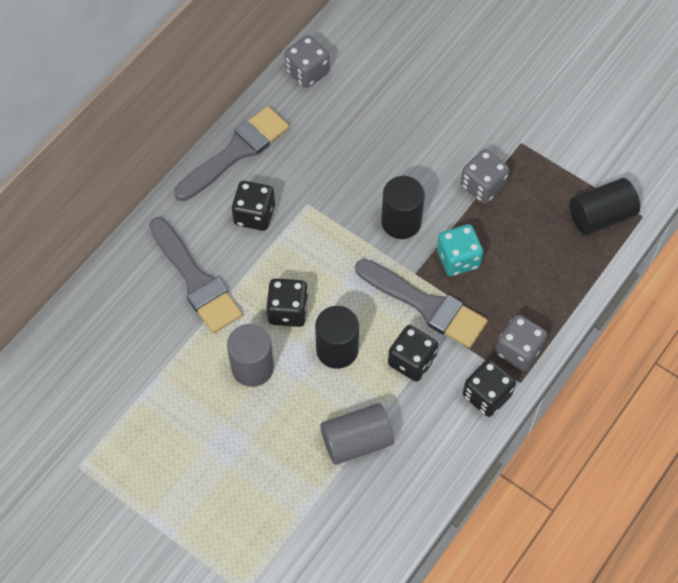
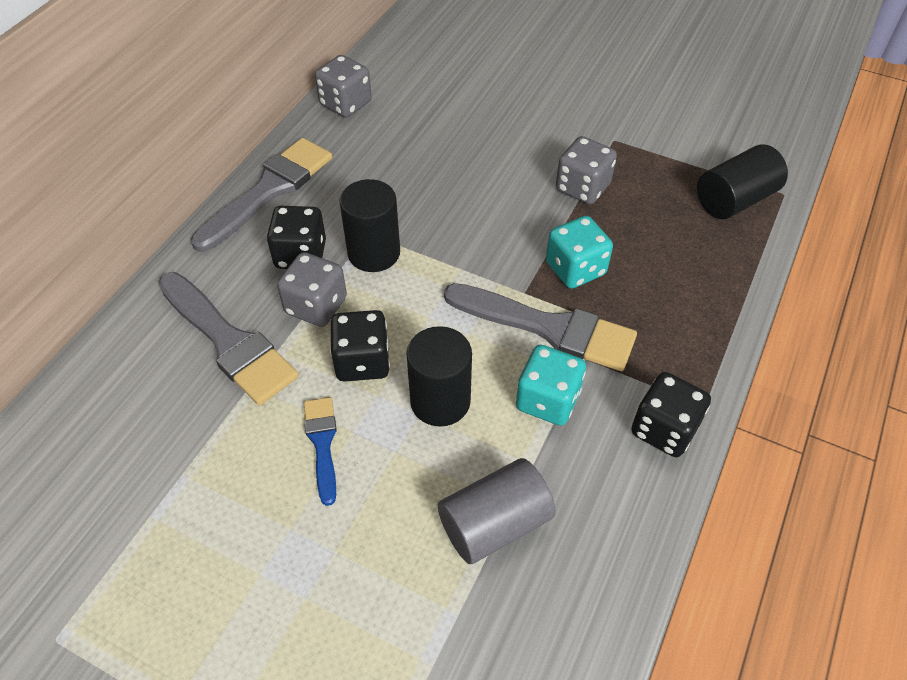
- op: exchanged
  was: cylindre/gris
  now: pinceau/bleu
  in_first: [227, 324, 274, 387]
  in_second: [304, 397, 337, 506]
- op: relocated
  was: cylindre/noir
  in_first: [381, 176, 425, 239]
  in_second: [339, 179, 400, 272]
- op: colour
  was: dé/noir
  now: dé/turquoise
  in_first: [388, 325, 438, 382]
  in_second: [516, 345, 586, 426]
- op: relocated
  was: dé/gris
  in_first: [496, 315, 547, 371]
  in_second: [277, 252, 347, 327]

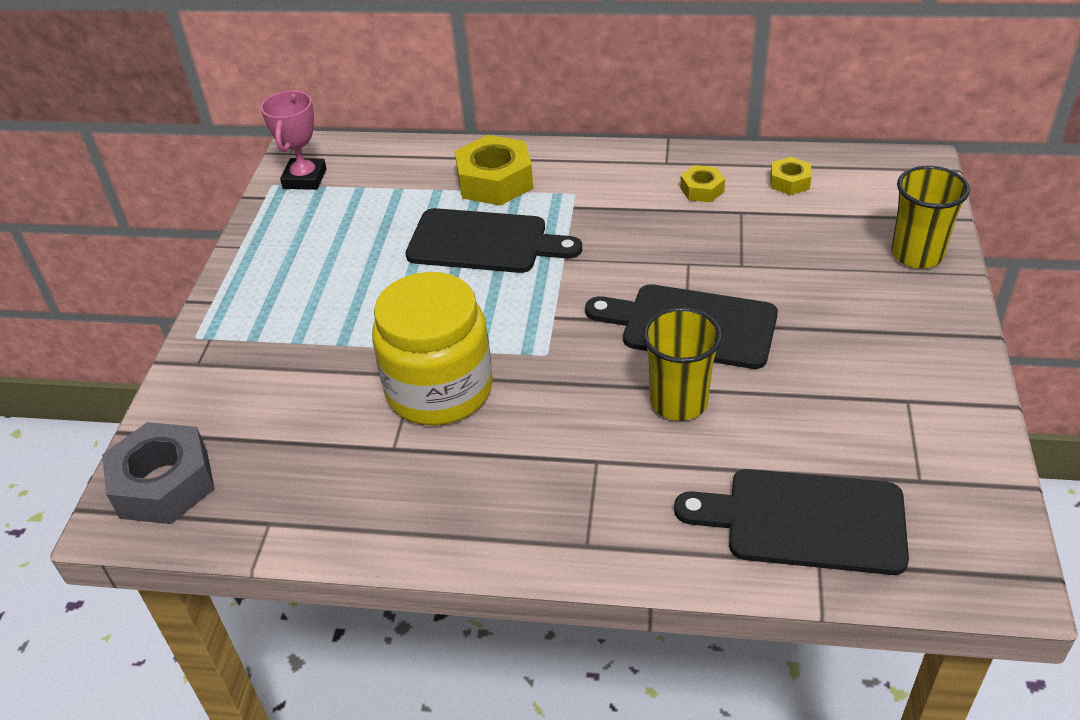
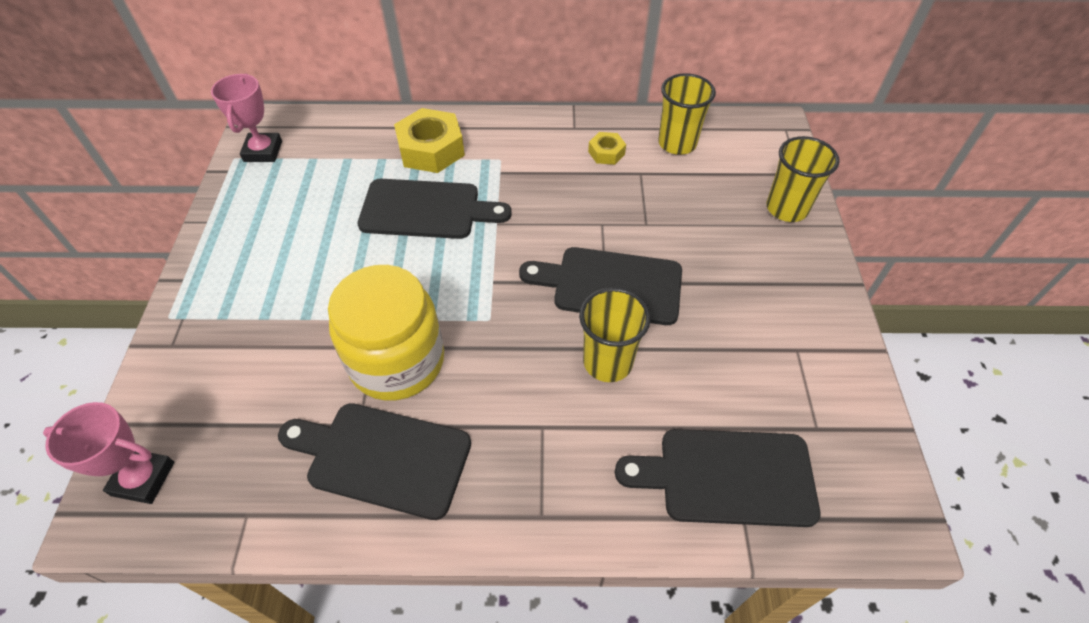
- op: exchanged
  was: écrou/gris
  now: trophée/rose
  in_first: [102, 422, 215, 524]
  in_second: [43, 402, 174, 504]
- op: exchanged
  was: écrou/jaune
  now: gobelet/jaune
  in_first: [770, 157, 812, 195]
  in_second: [658, 73, 716, 155]
- op: appeared
  now: planche à découper/noir
  in_second: [278, 403, 471, 520]

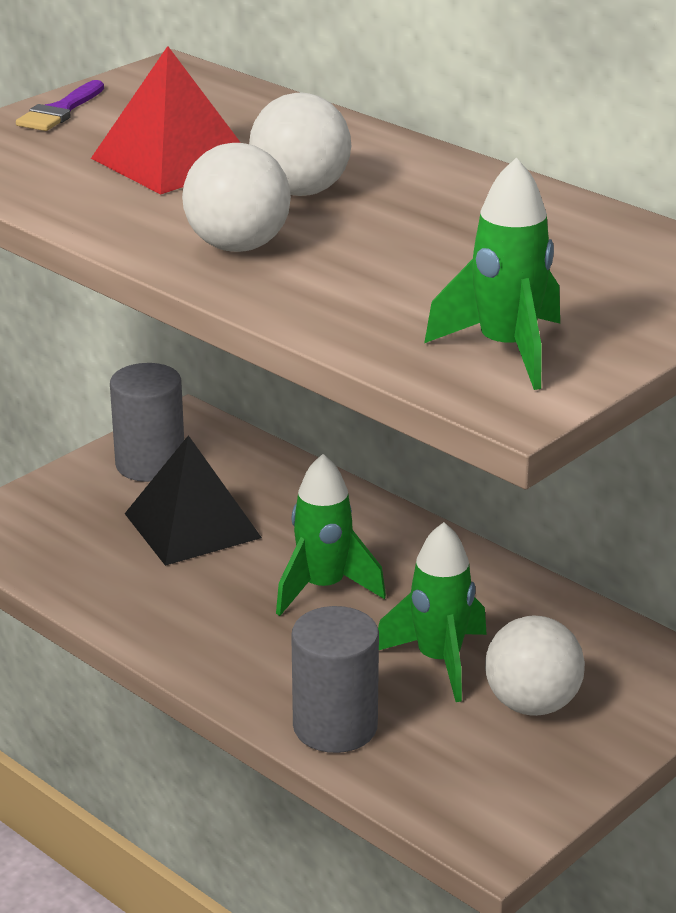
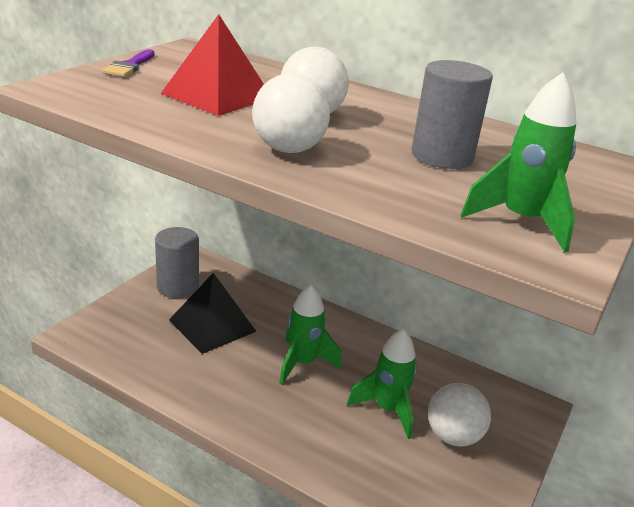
- op: relocated
  was: cylindre/gris
  in_first: [291, 606, 379, 753]
  in_second: [412, 60, 493, 169]

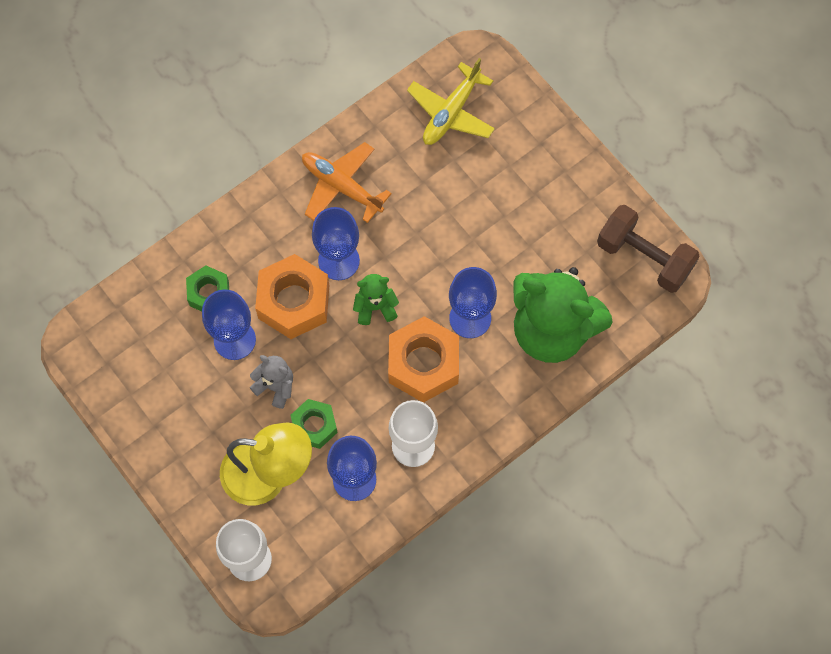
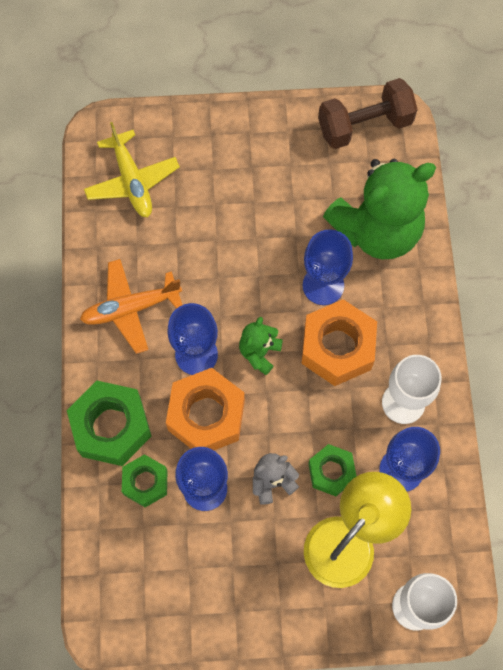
- op: appeared
  now: écrou/vert
  in_second: [67, 381, 151, 466]

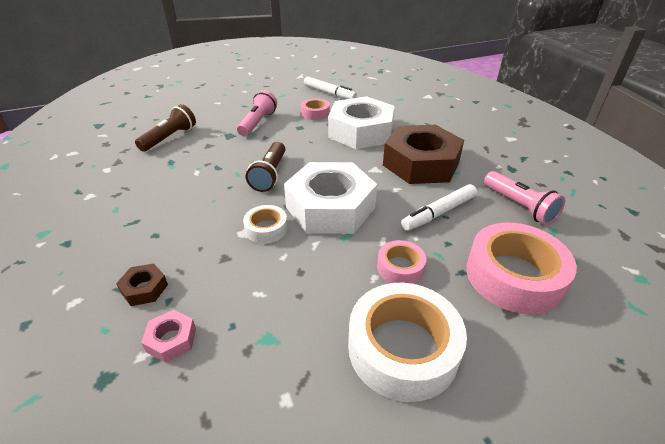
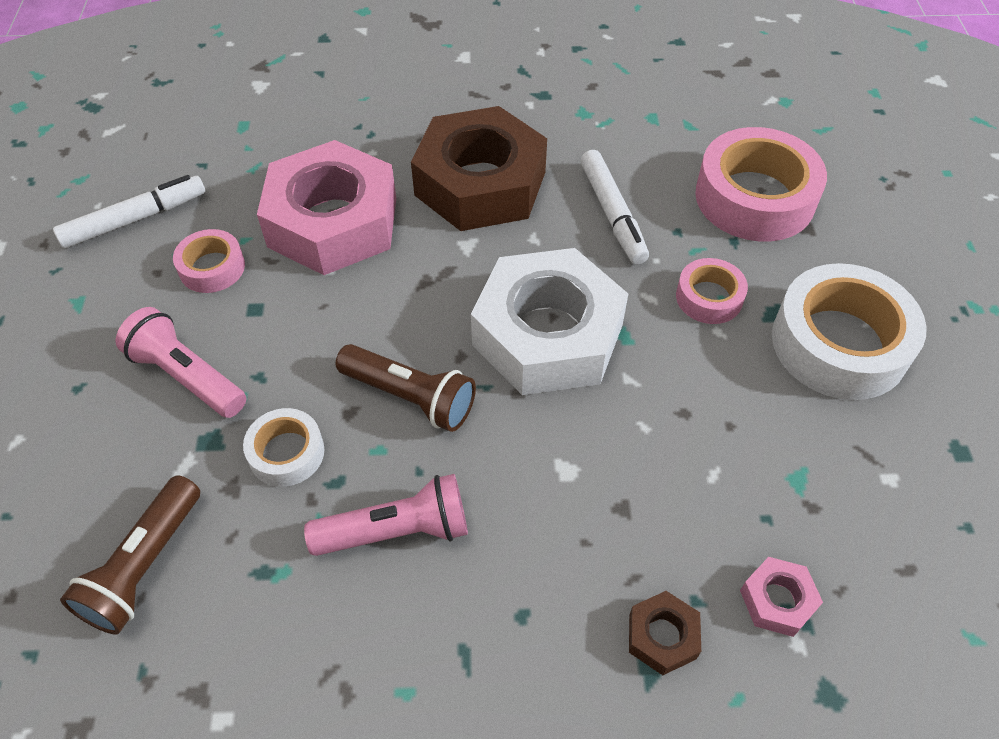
- op: spun
  was: lampe de poche/marron
  in_first: [135, 104, 196, 152]
  in_second: [60, 475, 200, 635]
  clockwise: -120
- op: relocated
  was: ruban adhésif/blanc
  in_first: [243, 205, 288, 244]
  in_second: [243, 408, 324, 487]
- op: colour
  was: écrou/blanc
  now: écrou/rose
  in_first: [328, 96, 395, 149]
  in_second: [257, 140, 396, 275]
- op: relocated
  was: lampe de poche/rose
  in_first: [484, 171, 565, 225]
  in_second: [304, 474, 468, 556]

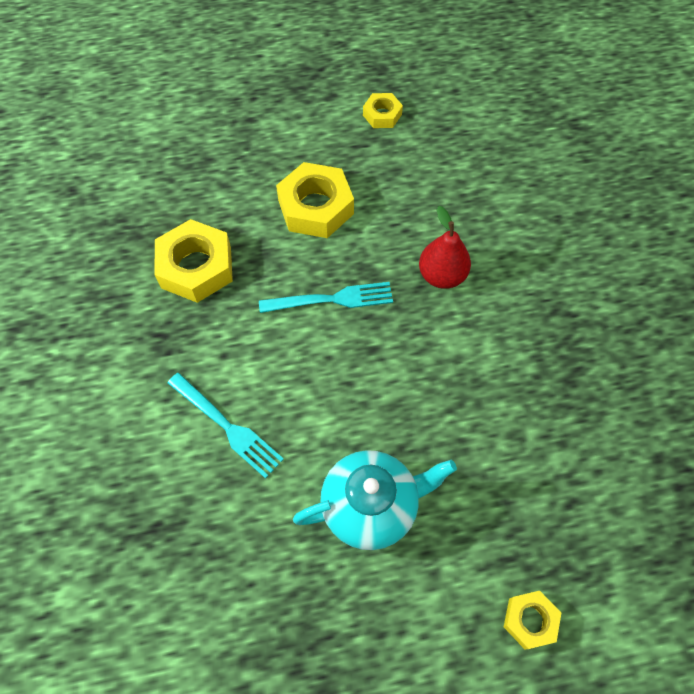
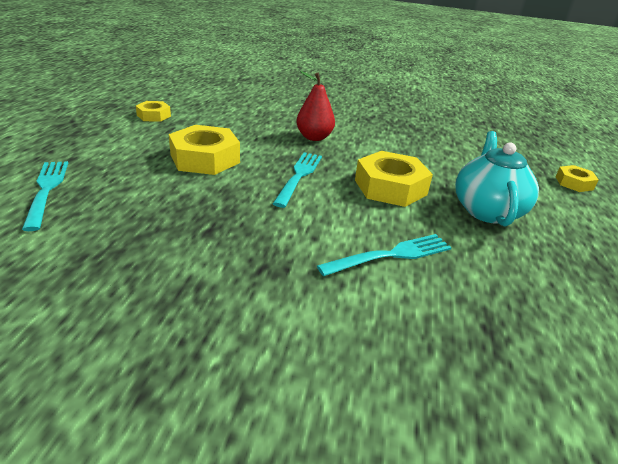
- op: relocated
  was: écrou/jaune
  in_first: [155, 219, 233, 303]
  in_second: [355, 151, 433, 207]
- op: appeared
  now: fourchette/turquoise
  in_second: [22, 161, 68, 231]

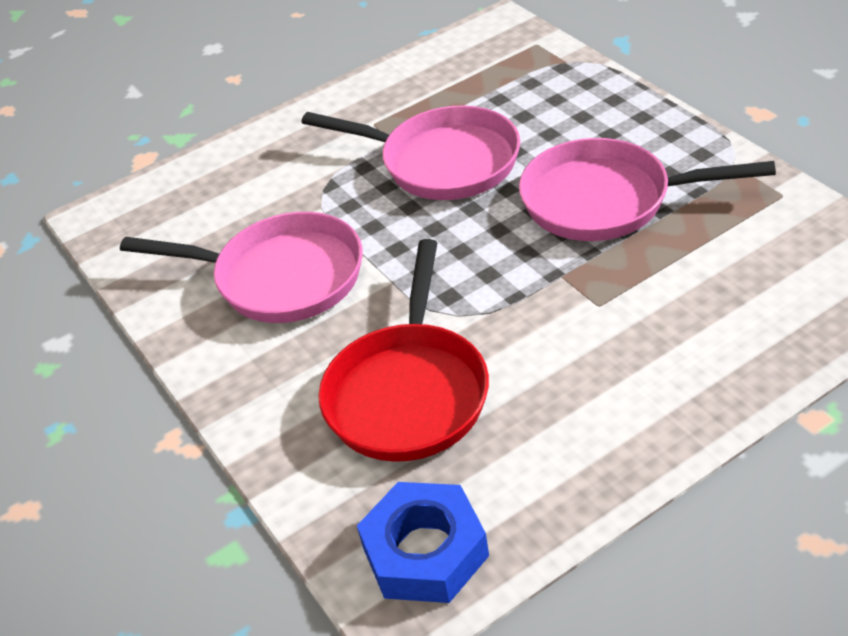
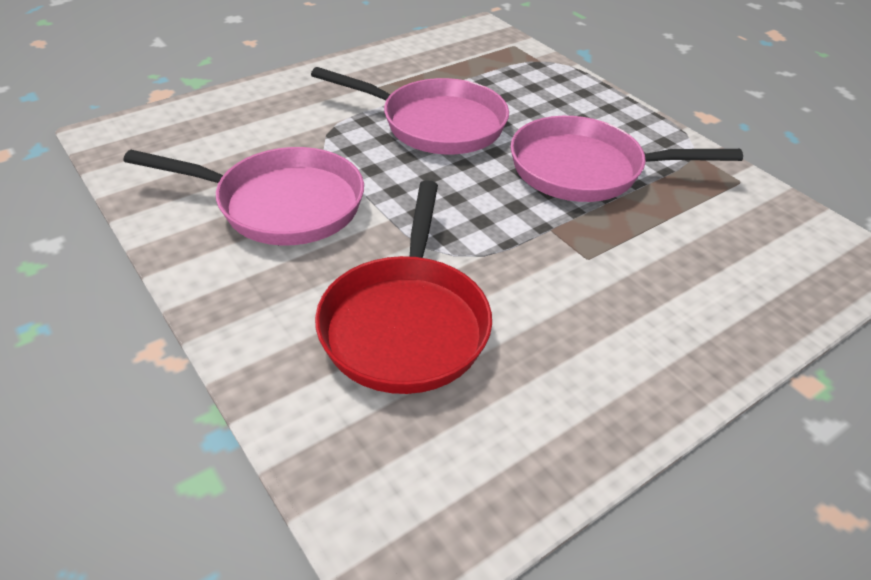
- op: missing
  was: écrou/bleu
  in_first: [357, 482, 489, 603]

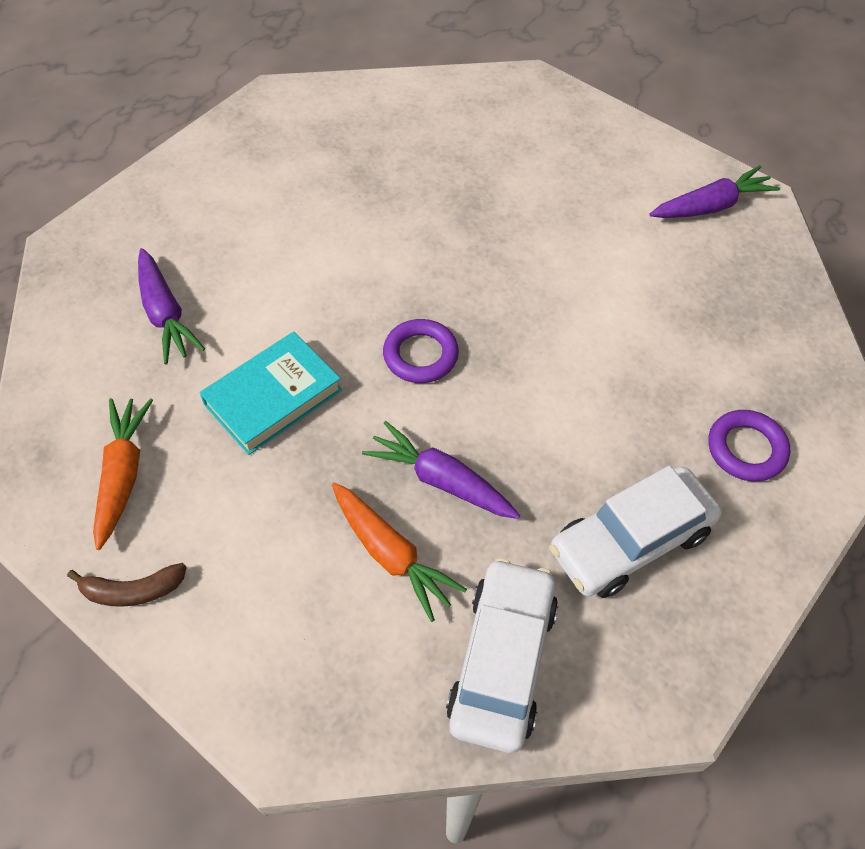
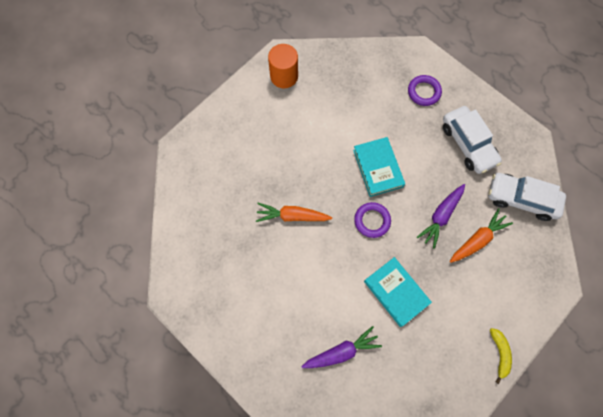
- op: colour
  was: banane/marron
  now: banane/jaune
  in_first: [67, 563, 187, 607]
  in_second: [490, 328, 512, 384]
- op: relocated
  was: carotte/orange
  in_first: [93, 398, 153, 550]
  in_second: [256, 203, 332, 222]
- op: exchanged
  was: carotte/violet
  now: cylindre/orange
  in_first: [649, 165, 781, 218]
  in_second: [268, 44, 298, 88]
- op: appeared
  now: livre/turquoise
  in_second: [353, 137, 405, 197]

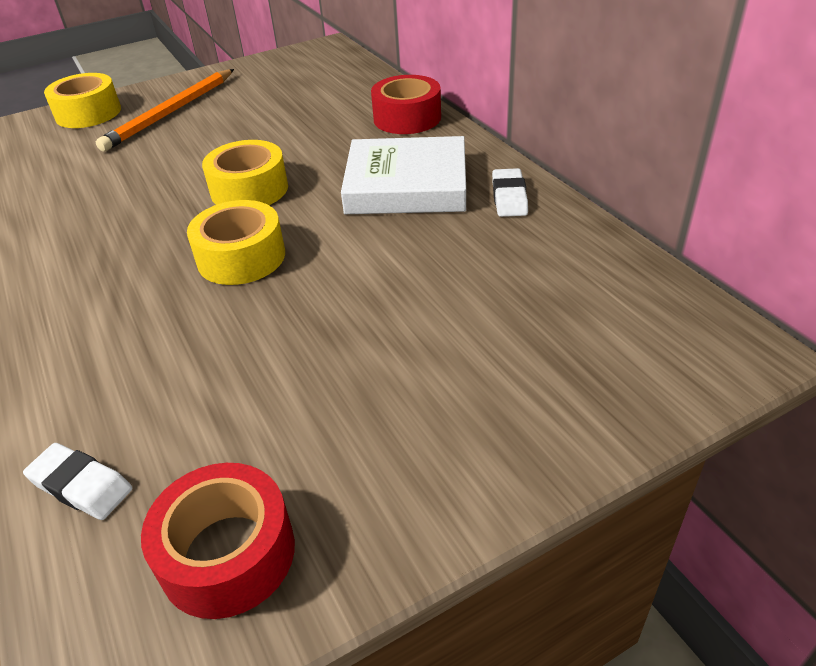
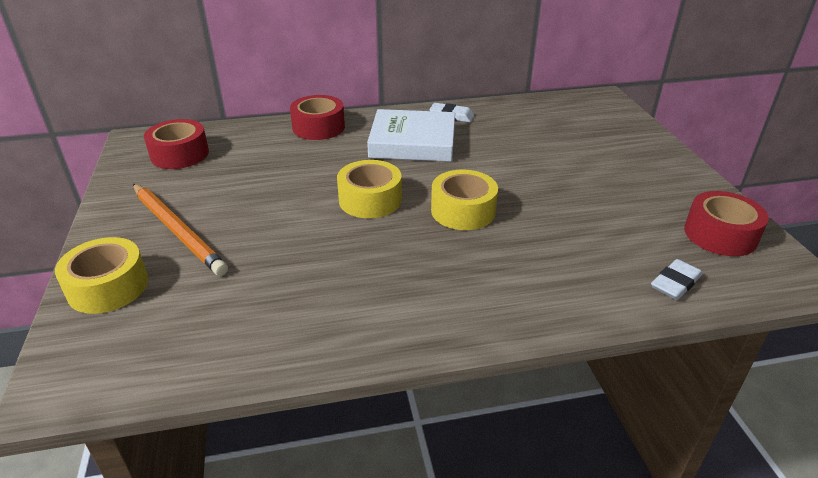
- op: spun
  was: livre/blanc
  in_first: [341, 136, 466, 214]
  in_second: [367, 109, 455, 162]
  clockwise: 75
- op: appeared
  now: ruban adhésif/rouge
  in_second: [144, 119, 209, 169]

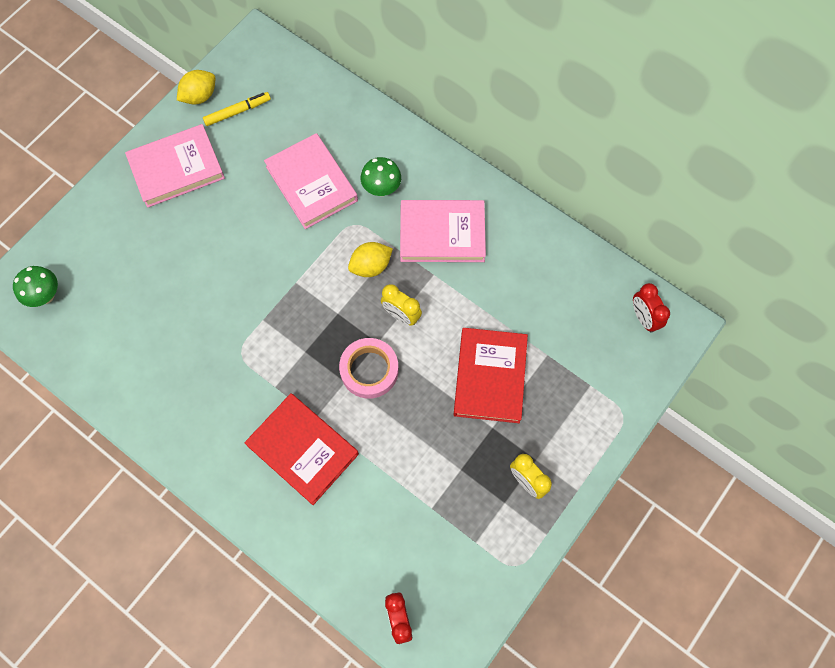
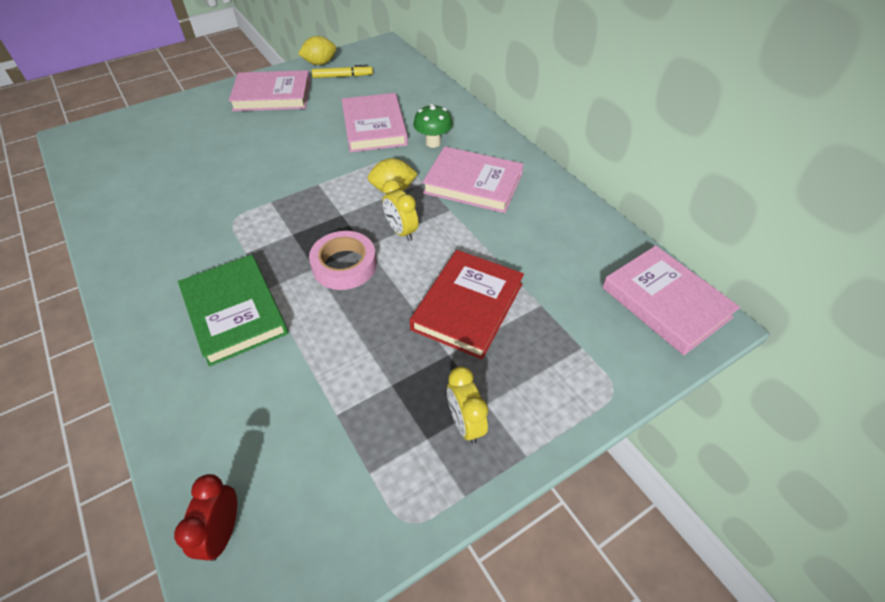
- op: missing
  was: champignon/vert
  in_first: [13, 266, 58, 307]
- op: colour
  was: livre/rouge
  now: livre/vert
  in_first: [244, 393, 359, 505]
  in_second: [178, 255, 288, 367]
- op: exchanged
  was: réveil/rouge
  now: livre/rose
  in_first: [633, 283, 670, 333]
  in_second: [602, 246, 740, 355]

